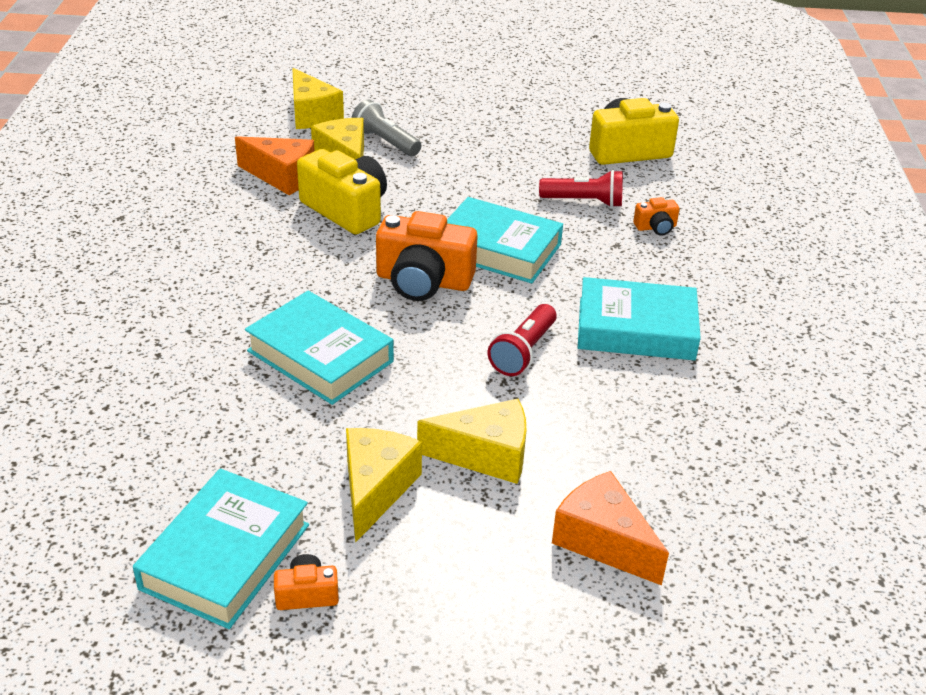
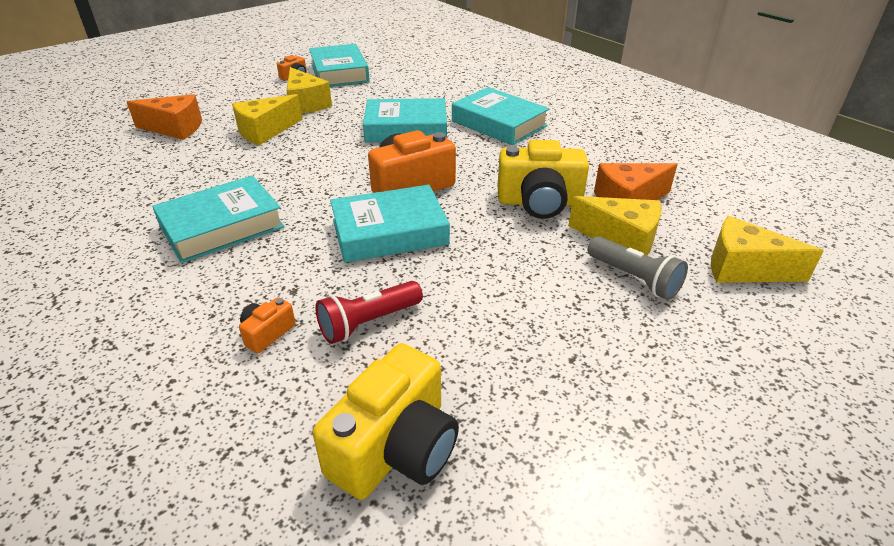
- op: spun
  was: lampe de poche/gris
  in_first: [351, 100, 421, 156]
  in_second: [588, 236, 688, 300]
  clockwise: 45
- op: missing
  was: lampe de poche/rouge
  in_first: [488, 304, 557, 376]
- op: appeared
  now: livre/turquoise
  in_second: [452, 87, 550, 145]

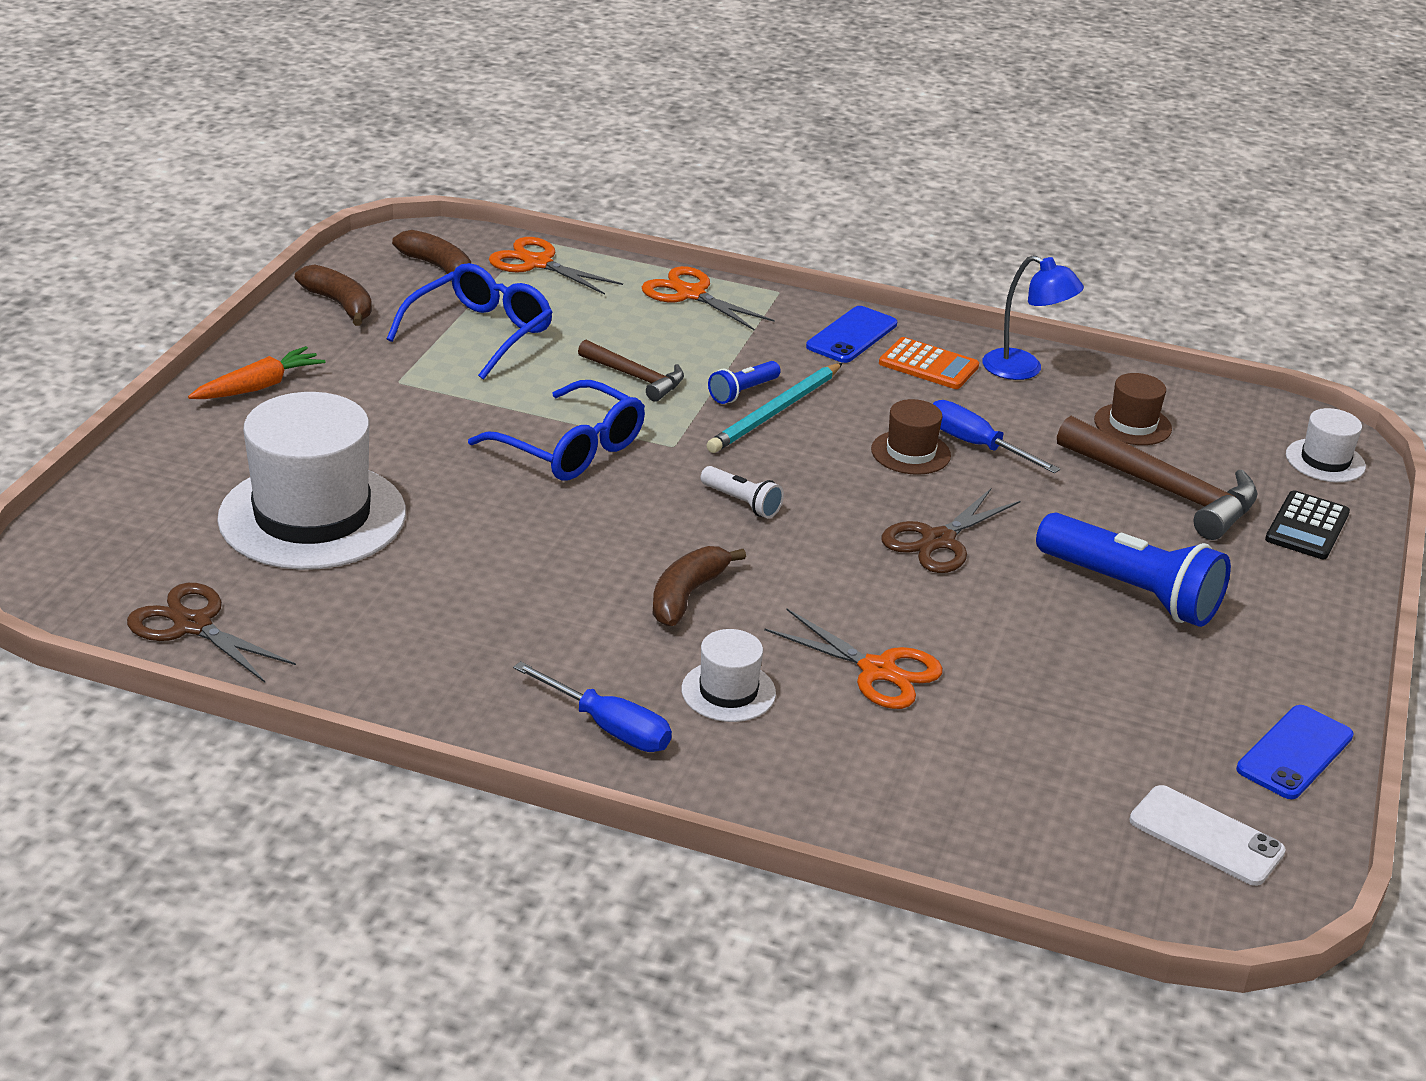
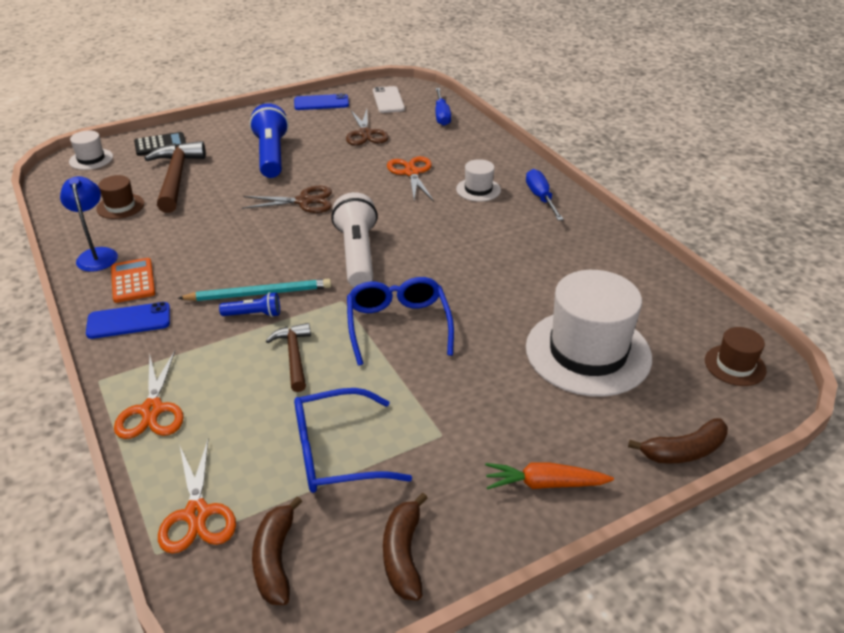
- op: relocated
  was: ciseaux/marron
  in_first: [127, 583, 296, 683]
  in_second: [346, 109, 389, 146]
- op: relocated
  was: banane/marron
  in_first: [653, 546, 746, 626]
  in_second: [628, 418, 728, 463]
- op: size
  was: lampe de poche/blanc
  in_first: [701, 466, 784, 518]
  in_second: [331, 192, 378, 288]
  ratio: 2.06
- op: relocated
  was: chapeau/marron
  in_first: [871, 399, 951, 475]
  in_second: [705, 327, 767, 386]
- op: relocated
  was: tournevis/bleu
  in_first: [933, 400, 1060, 474]
  in_second: [436, 88, 451, 126]

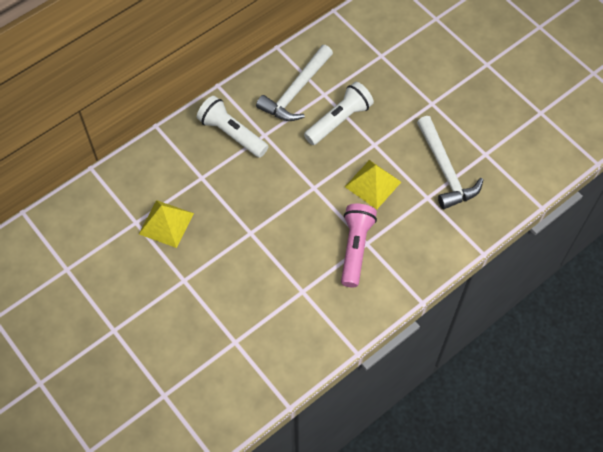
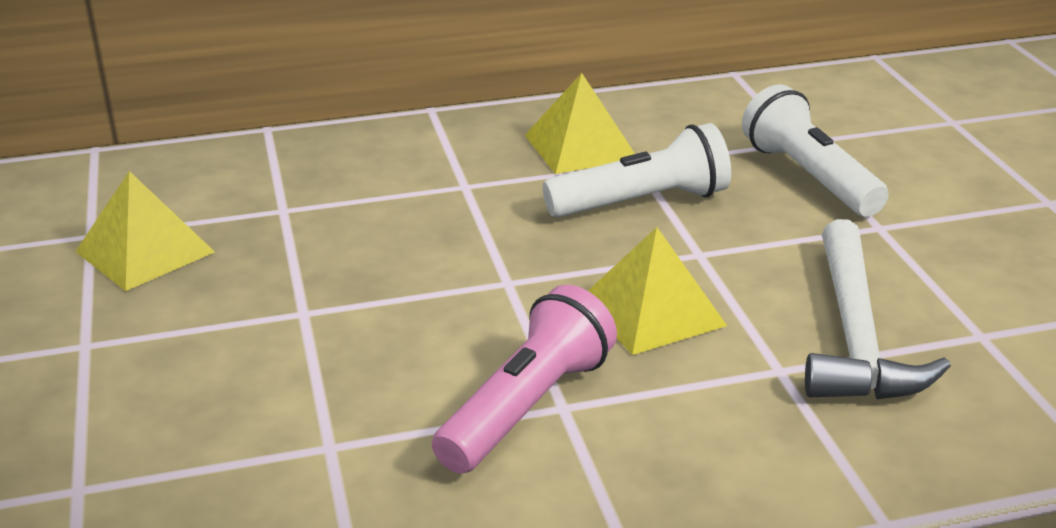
- op: relocated
  was: lampe de poche/blanc
  in_first: [197, 96, 268, 158]
  in_second: [742, 84, 889, 217]
- op: exchanged
  was: marteau/blanc
  now: pyramide/jaune
  in_first: [256, 45, 333, 121]
  in_second: [525, 73, 635, 174]

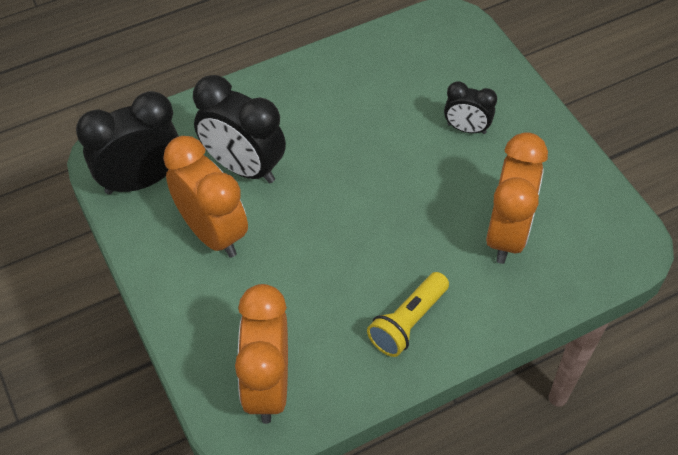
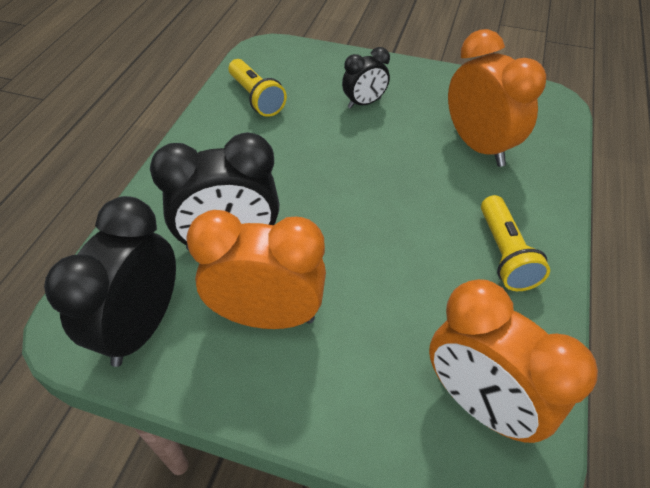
- op: appeared
  now: lampe de poche/jaune
  in_second: [228, 59, 287, 117]

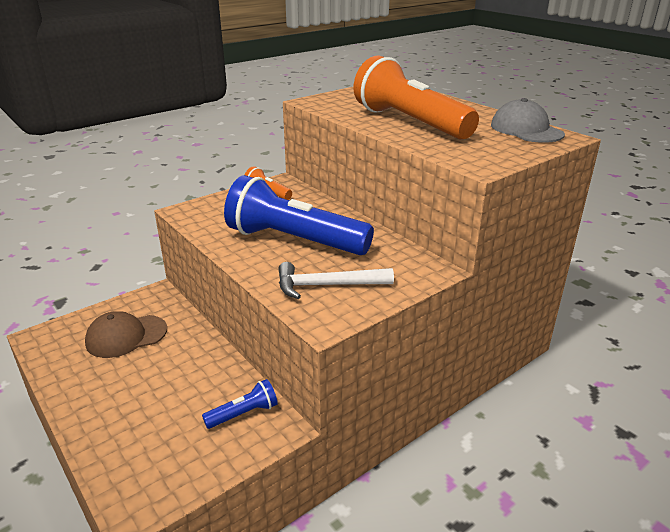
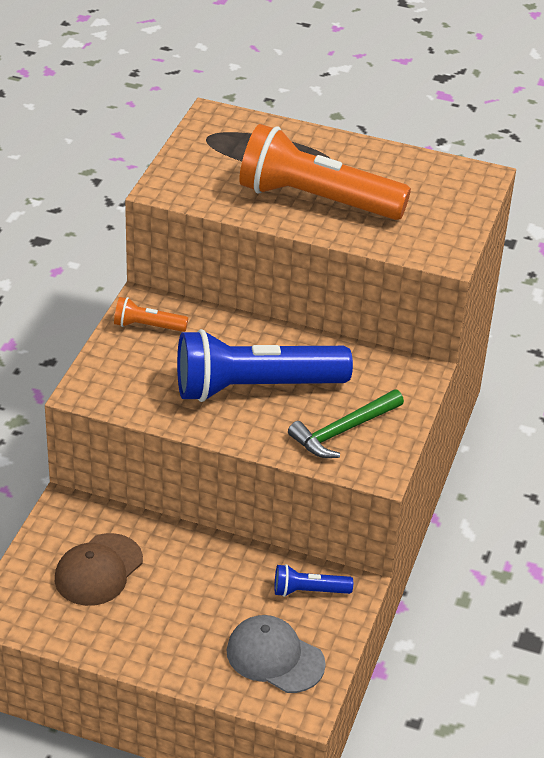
- op: spun
  was: lampe de poche/bleu
  in_first: [202, 379, 278, 429]
  in_second: [274, 564, 353, 597]
  clockwise: -120
- op: colour
  was: marteau/blanc
  now: marteau/vert
  in_first: [279, 262, 394, 299]
  in_second: [288, 389, 404, 458]
- op: relocated
  was: casquette/gris
  in_first: [491, 98, 565, 143]
  in_second: [227, 615, 326, 693]

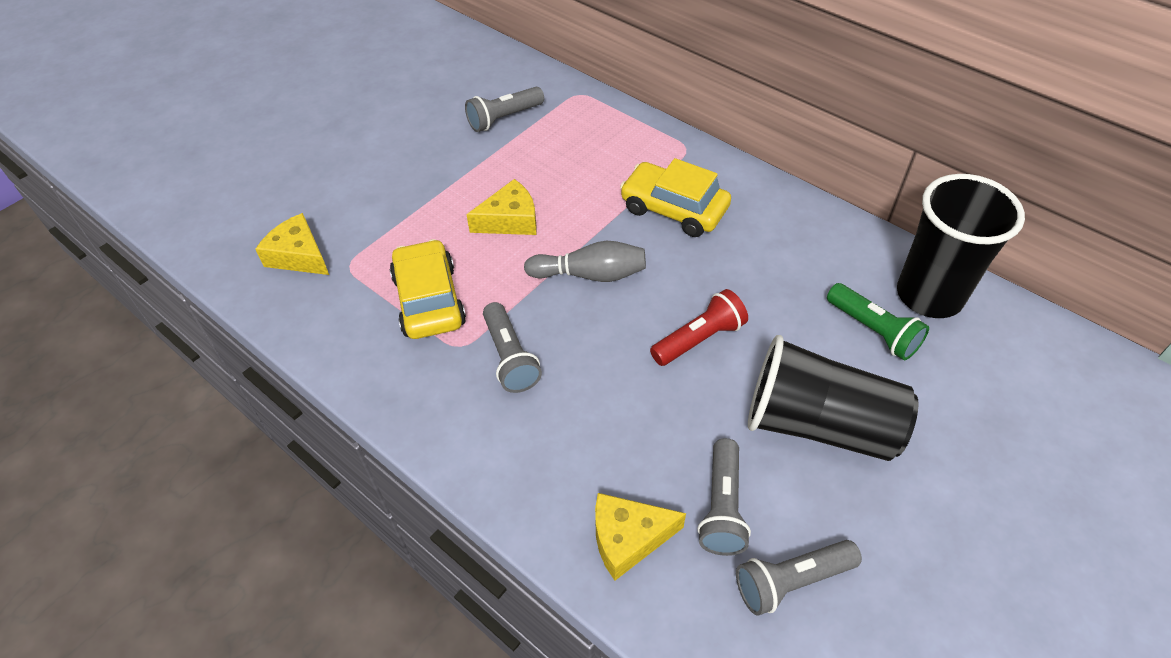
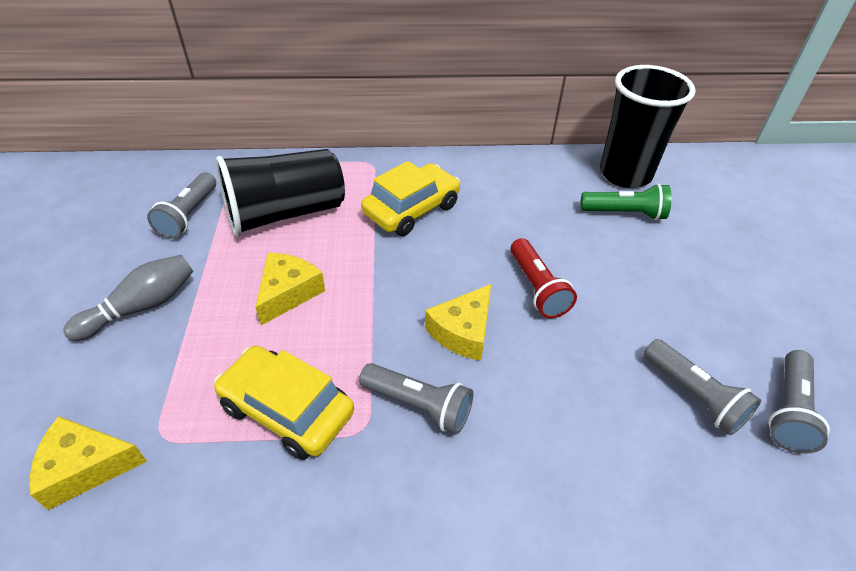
- op: relocated
  was: quille/gris
  in_first: [524, 241, 646, 282]
  in_second: [63, 255, 193, 341]
- op: relocated
  was: fromage/jaune
  in_first: [595, 493, 686, 580]
  in_second: [425, 284, 491, 361]
- op: spun
  was: voiture/jaune
  in_first: [620, 158, 731, 237]
  in_second: [361, 161, 460, 236]
  clockwise: 150
- op: spun
  was: lampe de poche/rouge
  in_first: [650, 289, 748, 366]
  in_second: [510, 238, 577, 318]
  clockwise: 150
- op: relocated
  was: gobelet/noir
  in_first: [748, 335, 918, 461]
  in_second: [216, 149, 345, 236]

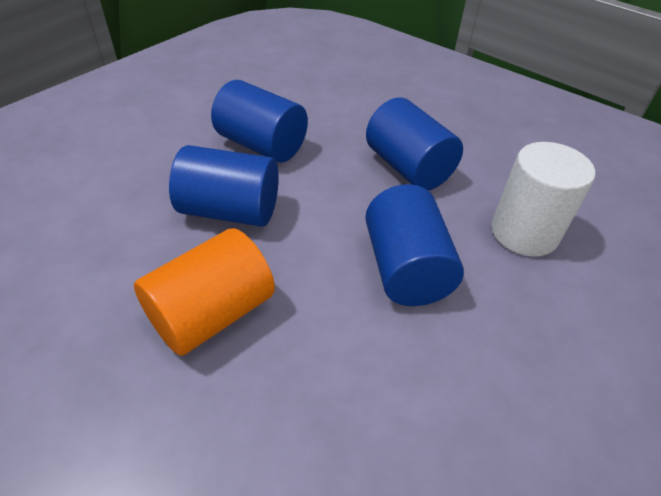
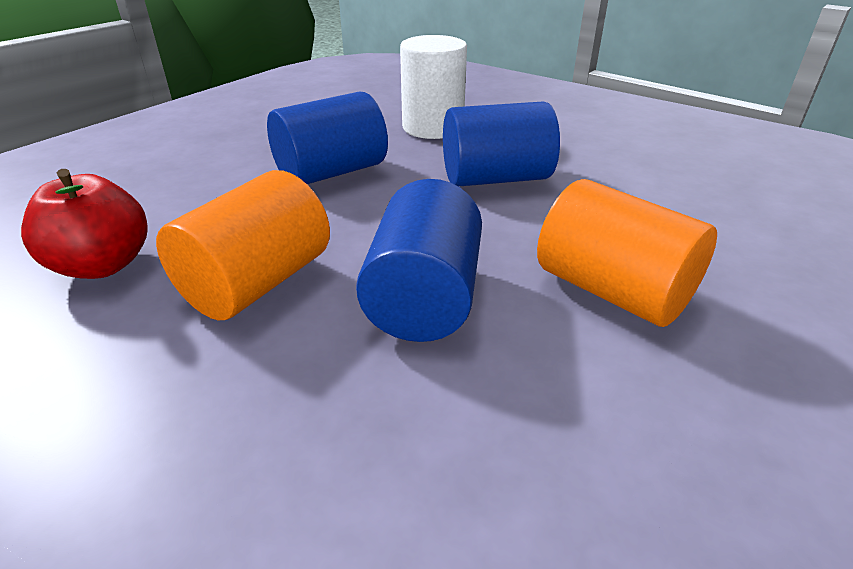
- op: colour
  was: cylindre/bleu
  now: cylindre/orange
  in_first: [211, 80, 308, 163]
  in_second: [156, 170, 330, 320]
- op: appeared
  now: pomme/rouge
  in_second: [21, 169, 148, 279]

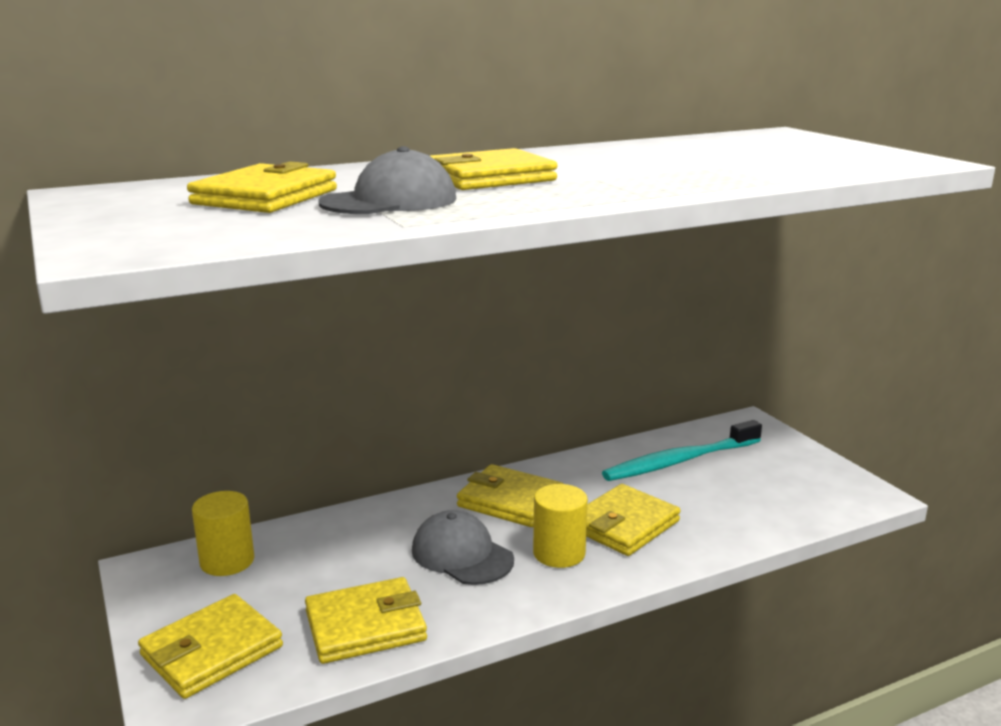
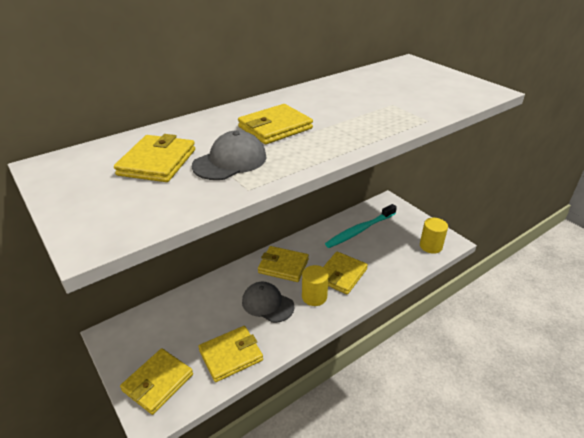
- op: relocated
  was: cylindre/jaune
  in_first: [192, 491, 254, 576]
  in_second: [420, 218, 448, 254]

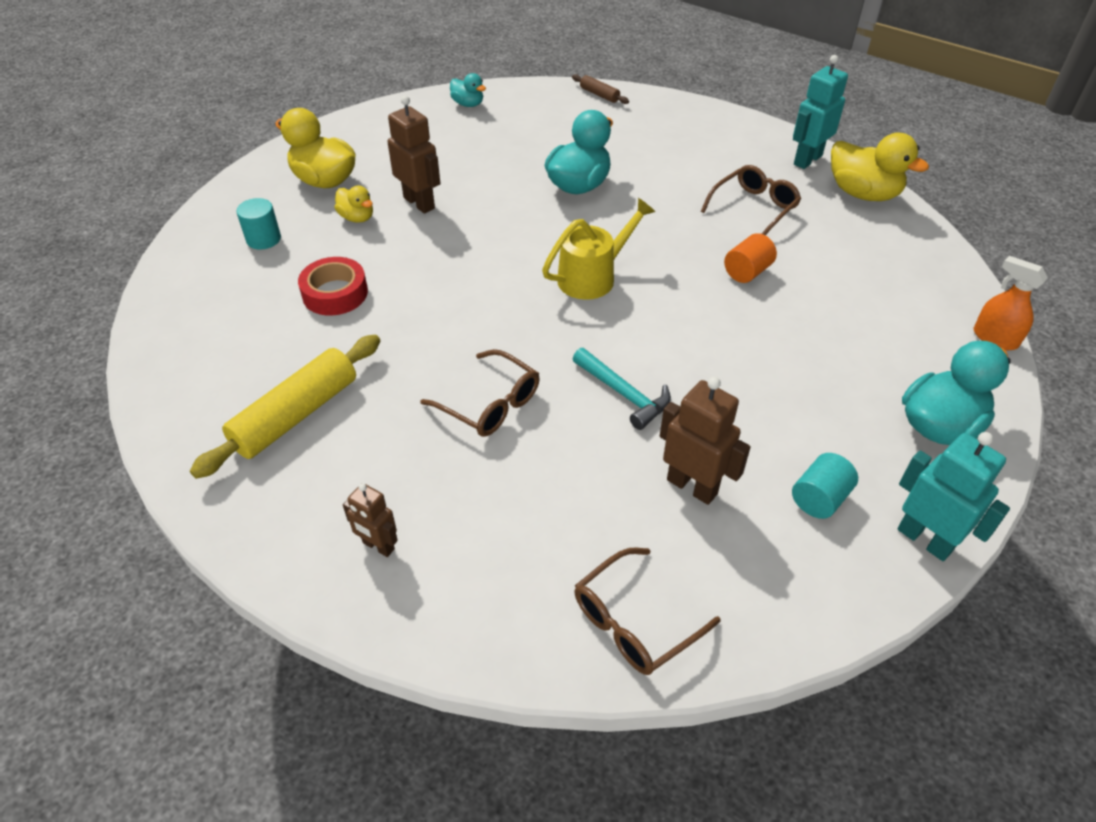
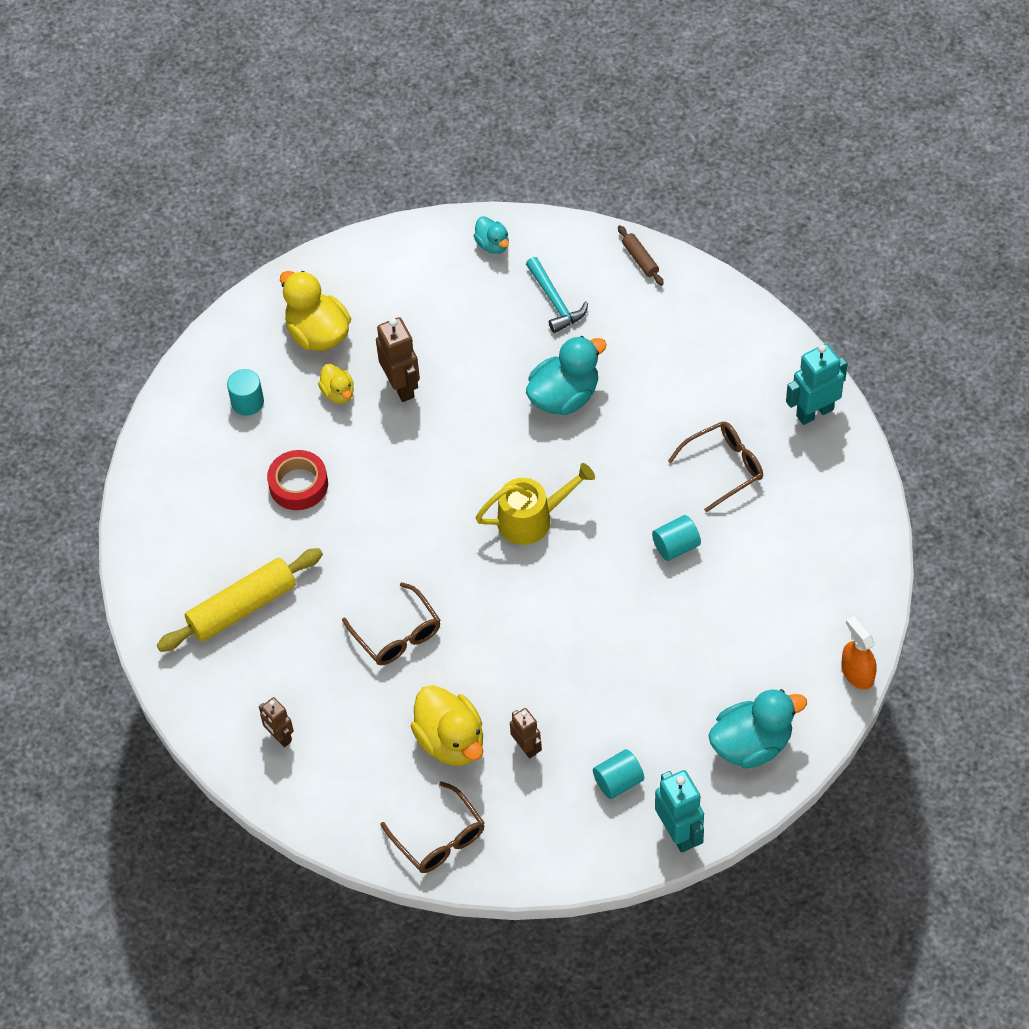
- op: relocated
  was: marteau/turquoise
  in_first: [573, 348, 671, 430]
  in_second: [526, 257, 588, 333]
- op: spun
  was: lunettes/marron
  in_first: [575, 548, 721, 675]
  in_second: [381, 781, 485, 873]
  clockwise: -105
- op: size
  was: robot/marron
  in_first: [660, 377, 751, 505]
  in_second: [510, 708, 542, 758]
  ratio: 0.62
- op: colour
  was: cylindre/orange
  now: cylindre/turquoise
  in_first: [724, 233, 777, 283]
  in_second: [652, 515, 701, 561]
- op: relocated
  was: canard/jaune
  in_first: [831, 133, 929, 201]
  in_second: [411, 685, 483, 766]

